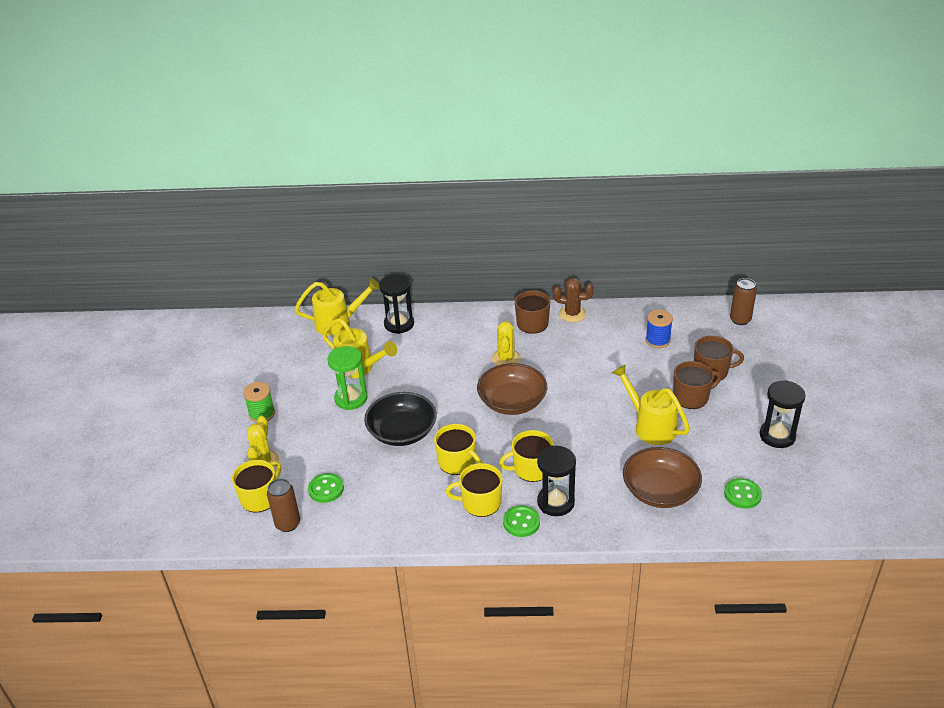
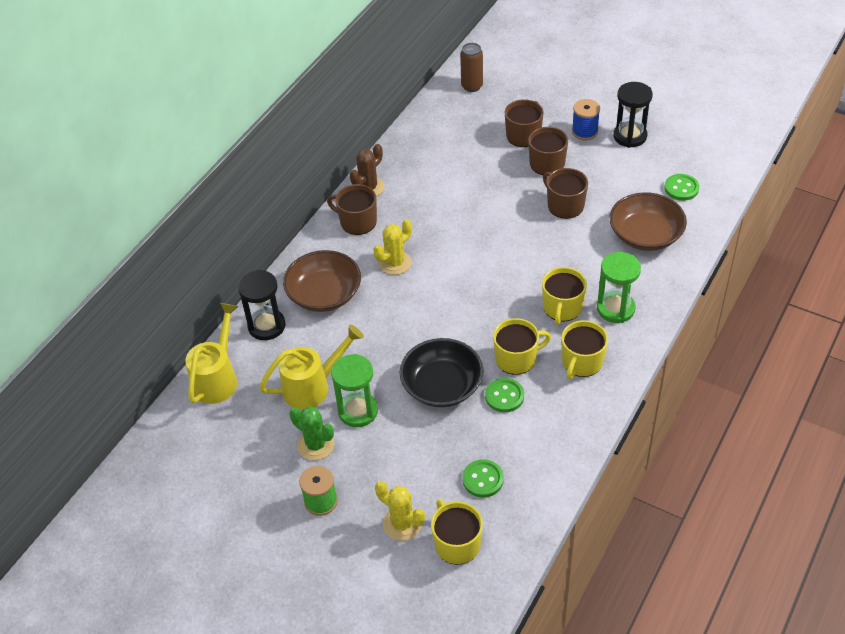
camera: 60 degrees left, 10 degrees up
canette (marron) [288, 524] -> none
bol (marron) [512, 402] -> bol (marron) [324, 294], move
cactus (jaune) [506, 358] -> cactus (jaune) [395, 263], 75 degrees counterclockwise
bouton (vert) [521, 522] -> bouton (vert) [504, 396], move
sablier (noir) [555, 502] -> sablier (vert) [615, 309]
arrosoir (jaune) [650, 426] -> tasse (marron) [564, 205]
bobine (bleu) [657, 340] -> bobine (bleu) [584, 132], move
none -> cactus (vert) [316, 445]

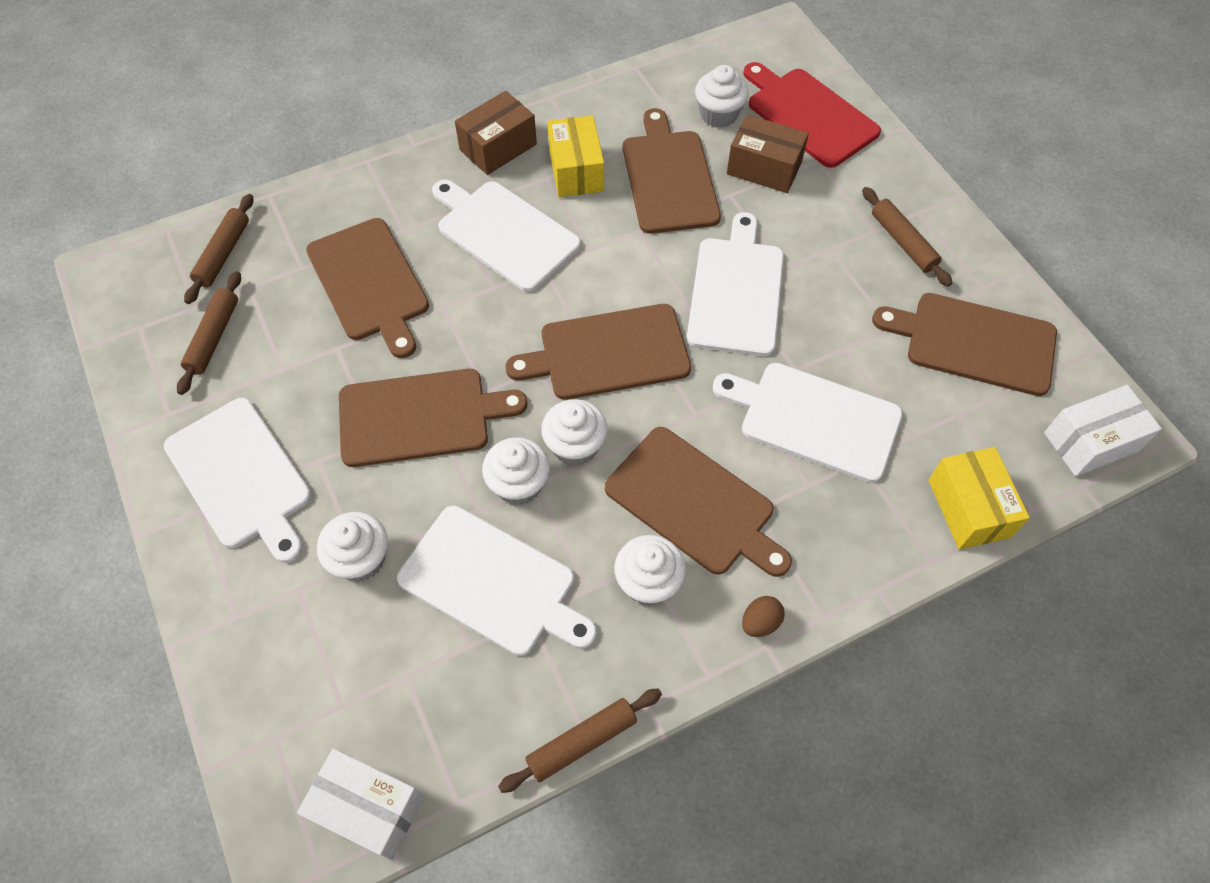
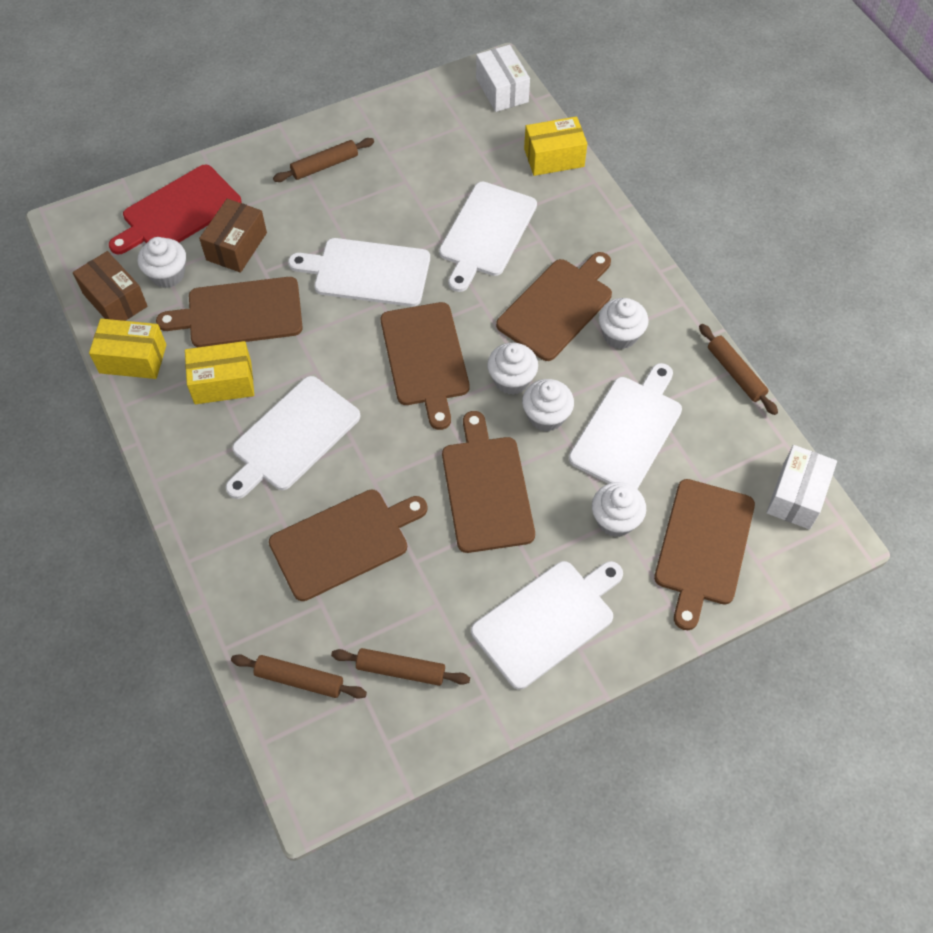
camera: 90 degrees left, 0 degrees up
boîte (marron) [498, 147] -> boîte (marron) [115, 300], move
œuf (marron) [760, 622] -> none
planche à découper (marron) [974, 342] -> planche à découper (marron) [703, 546], move
none -> boîte (jaune) [133, 359]

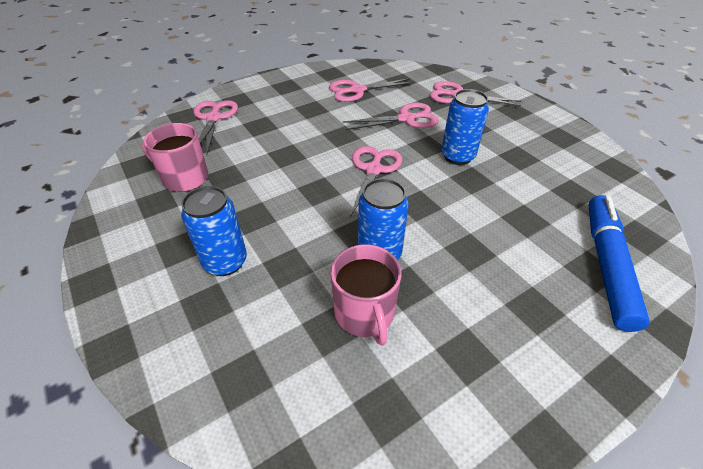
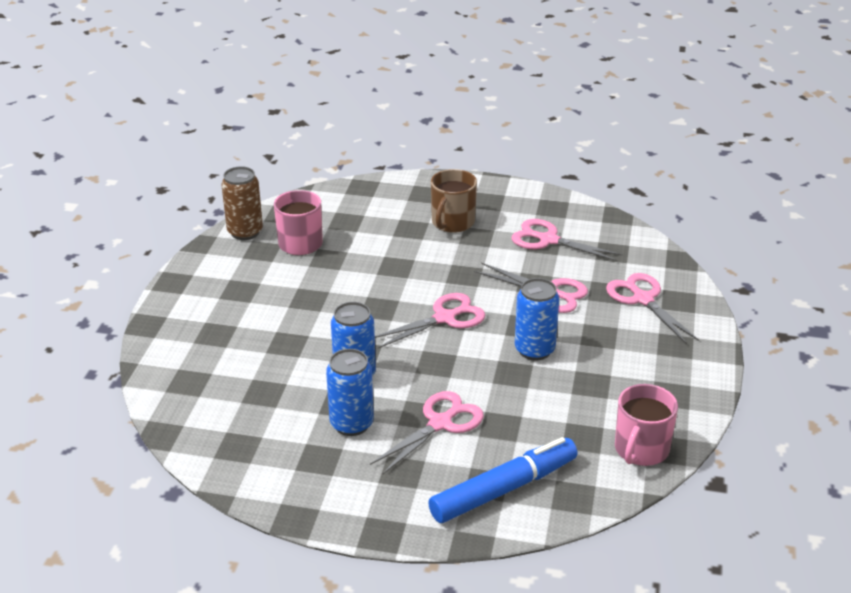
camera: 45 degrees right, 10 degrees down
canette (bleu) [225, 262] -> canette (bleu) [351, 424], move
ciseaux (rose) [214, 118] -> ciseaux (rose) [440, 423], move
tasse (rose) [365, 313] -> tasse (rose) [641, 449], move
none -> canette (marron) [245, 232]
none -> tasse (marron) [452, 222]

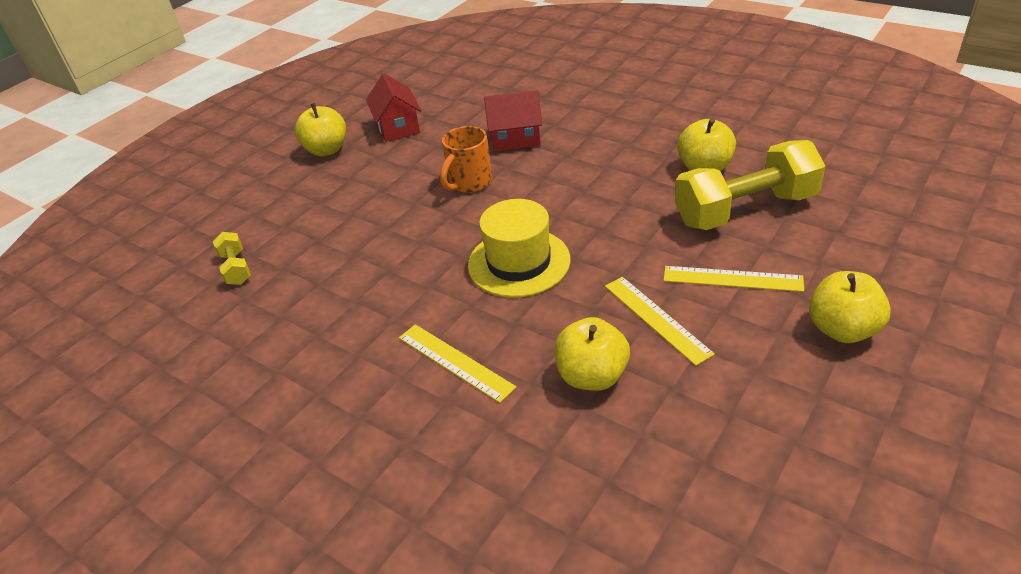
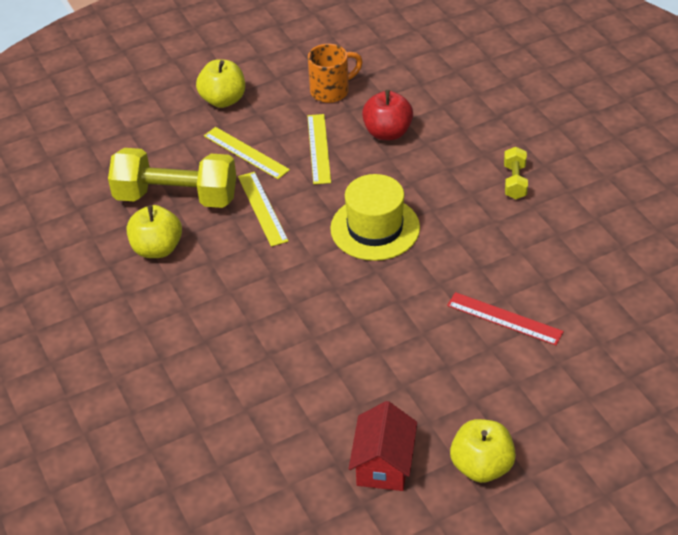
camera: 155 degrees left, 5 degrees up
haltère (jaune) [236, 268] -> haltère (jaune) [515, 182], move
règle (jaune) [455, 362] -> règle (jaune) [262, 208], move
tasse (orange) [469, 183] -> tasse (orange) [331, 91], move
maison (rouge) [516, 138] -> none
pomme (jaune) [592, 376] -> pomme (rouge) [387, 132]
none -> règle (rouge) [504, 318]

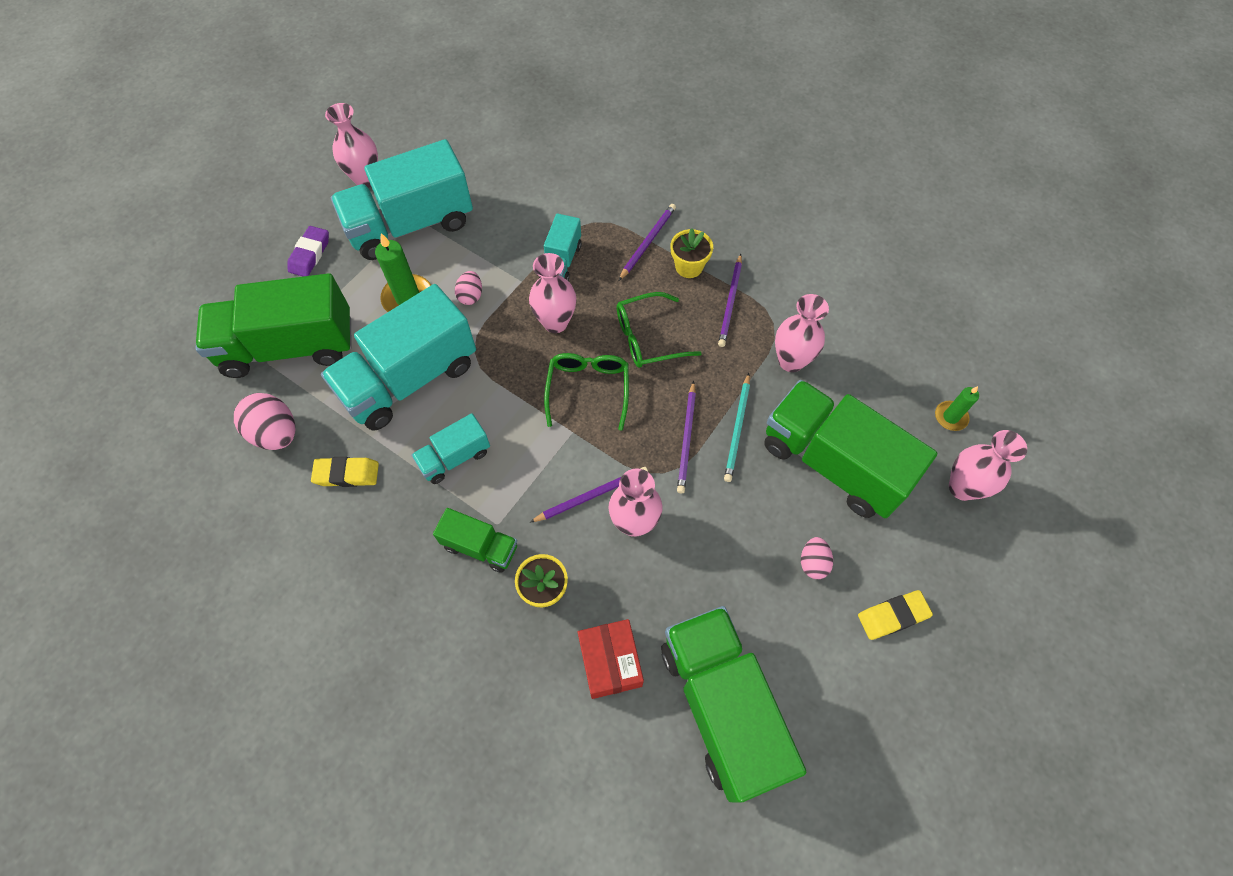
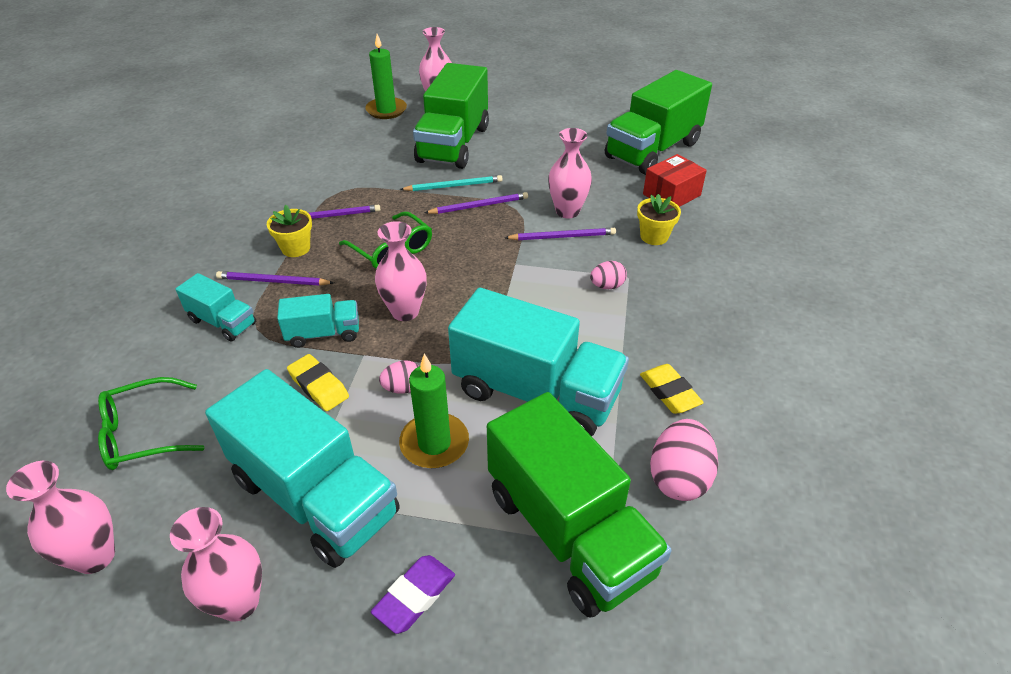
camera: 115 degrees left, 20 degrees down
gomme (violet) [310, 254] -> gomme (violet) [414, 596], 45 degrees counterclockwise
camion (turquoise) [454, 457] -> camion (turquoise) [222, 322], move
camion (vert) [480, 546] -> none
crayon (violet) [592, 495] -> crayon (violet) [562, 237], 135 degrees clockwise
lunettes (vert) [588, 389] -> lunettes (vert) [143, 433], move
vase (rose) [791, 361] -> vase (rose) [95, 556], move
œuf (rose) [813, 563] -> œuf (rose) [607, 286], move
gomme (jaune) [892, 616] -> gomme (jaune) [319, 386], move
bougie (vert) [950, 417] -> bougie (vert) [386, 110], x1.67

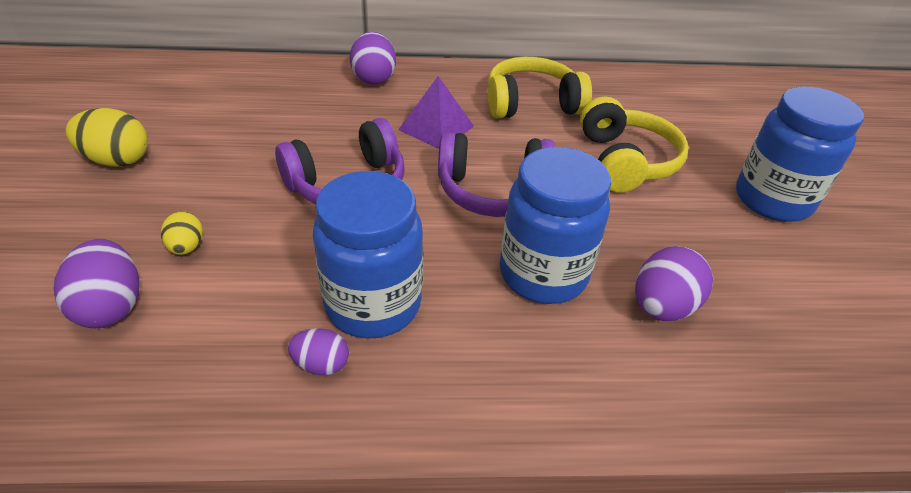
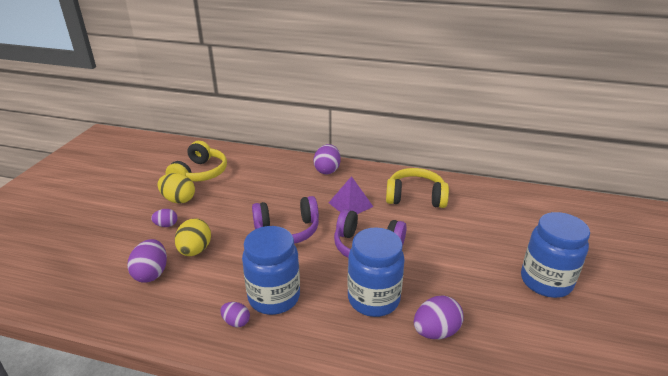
camera: 20 degrees right, 10 degrees down
œuf (jaune) [186, 247] -> œuf (jaune) [195, 250], x1.69
casque audio (jaune) [625, 161] -> casque audio (jaune) [200, 173], move
none -> œuf (violet) [166, 225]

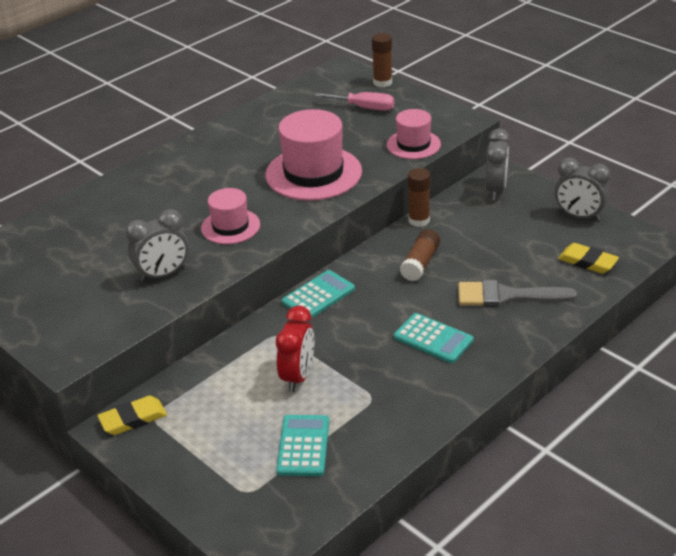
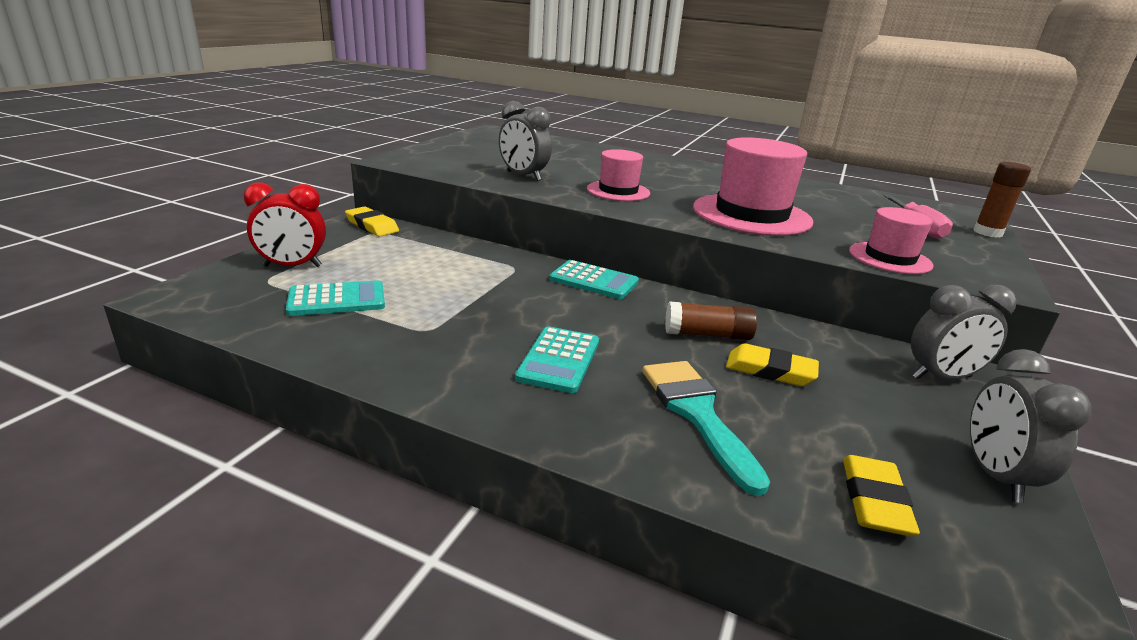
camera: 65 degrees right, 10 degrees down
réveil (rouge) [298, 376] -> réveil (rouge) [292, 266], move
bâton de colle (marron) [419, 220] -> none
pinceau (gris) [507, 296] -> pinceau (turquoise) [697, 414]
none -> gomme (jaune) [770, 370]

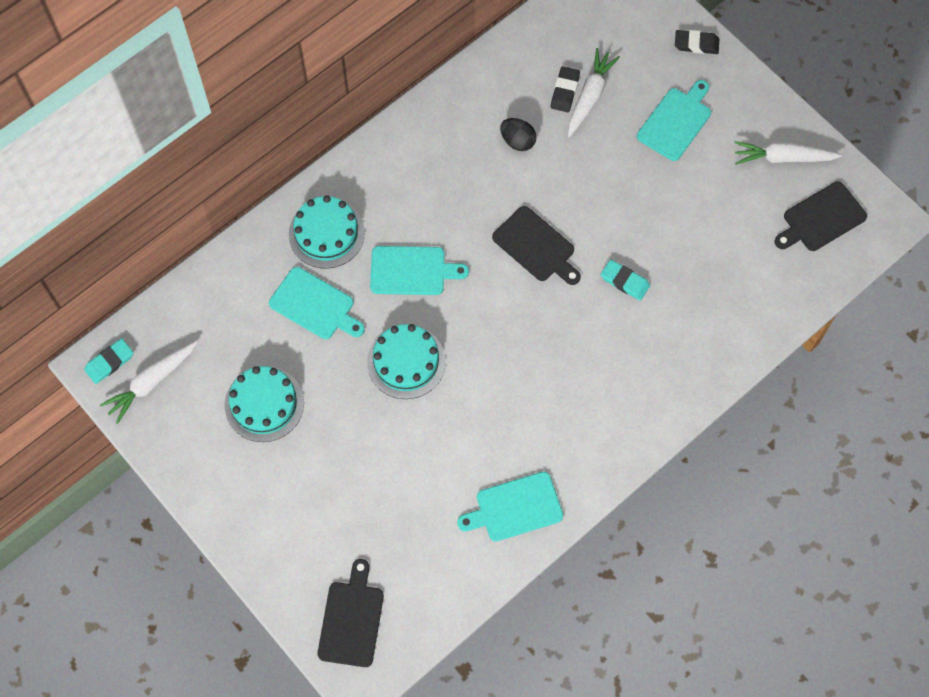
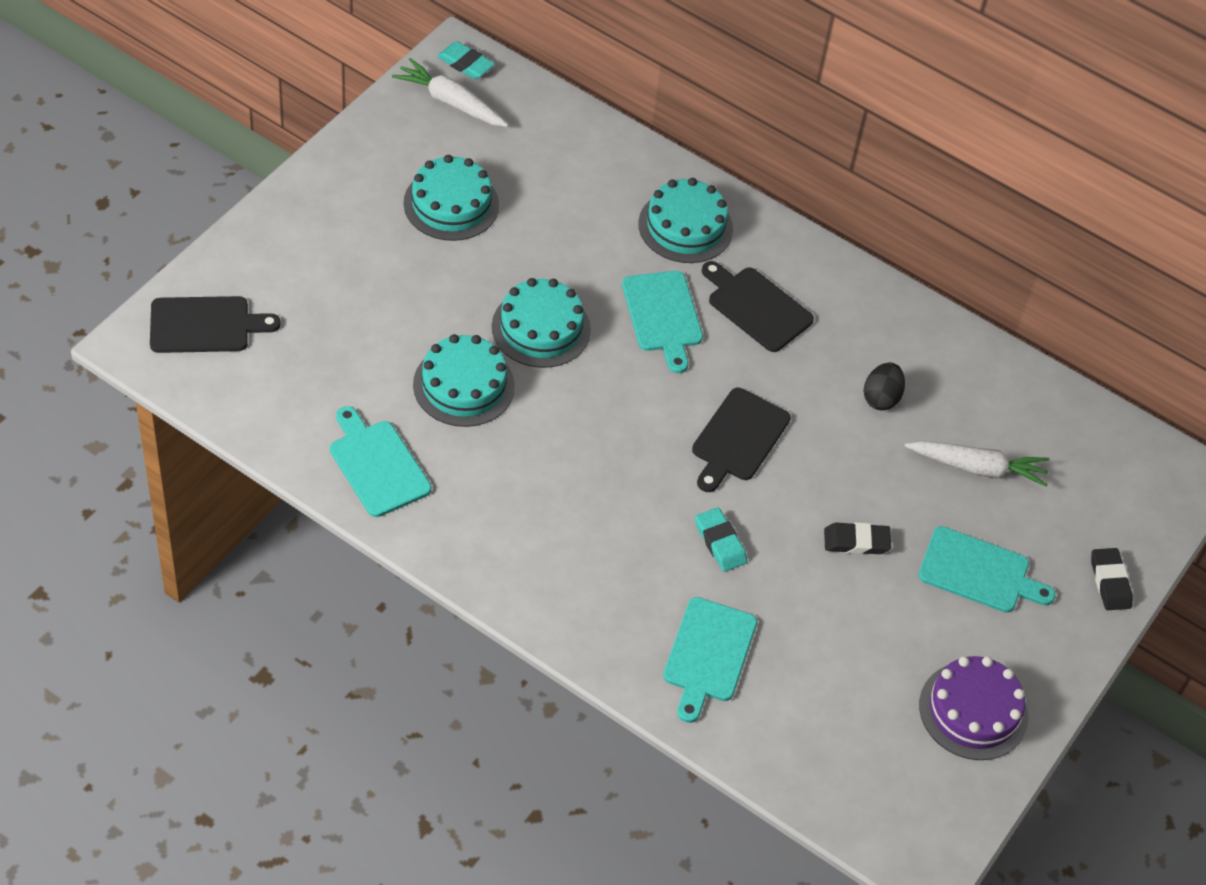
camera: 70 degrees right, 15 degrees down
planche à découper (turquoise) [315, 305] -> planche à découper (turquoise) [708, 654], move
gomme (noir) [565, 91] -> gomme (noir) [856, 541], move
gomme (turquoise) [625, 281] -> gomme (turquoise) [720, 542], 45 degrees counterclockwise
carotte (blanc) [783, 158] -> gâteau (violet) [973, 711]
planche à découper (noir) [821, 218] -> planche à découper (noir) [756, 307], move
none -> gâteau (turquoise) [463, 385]

